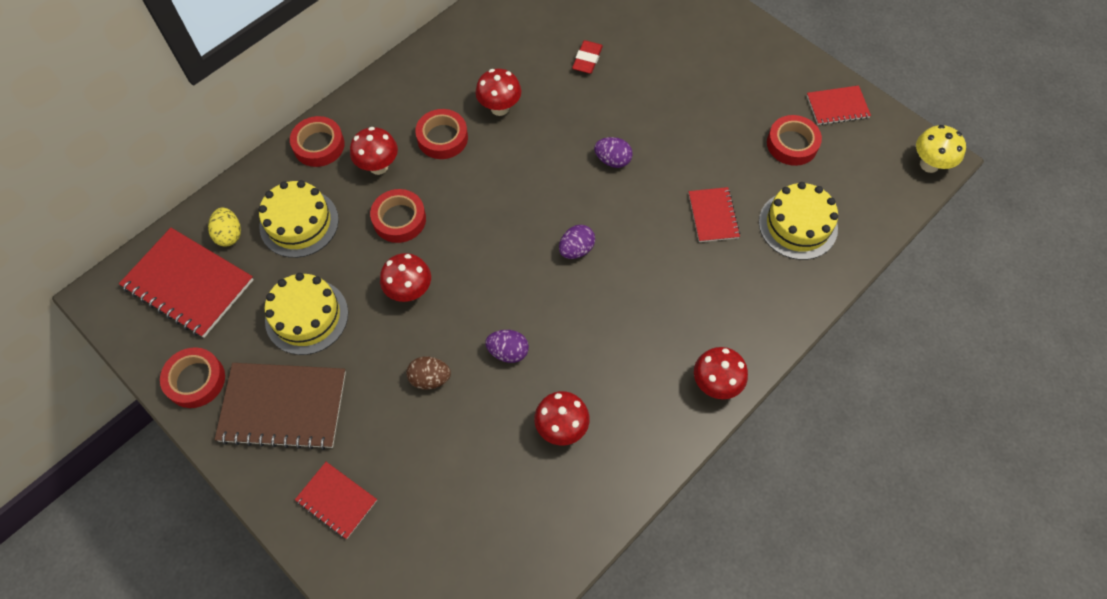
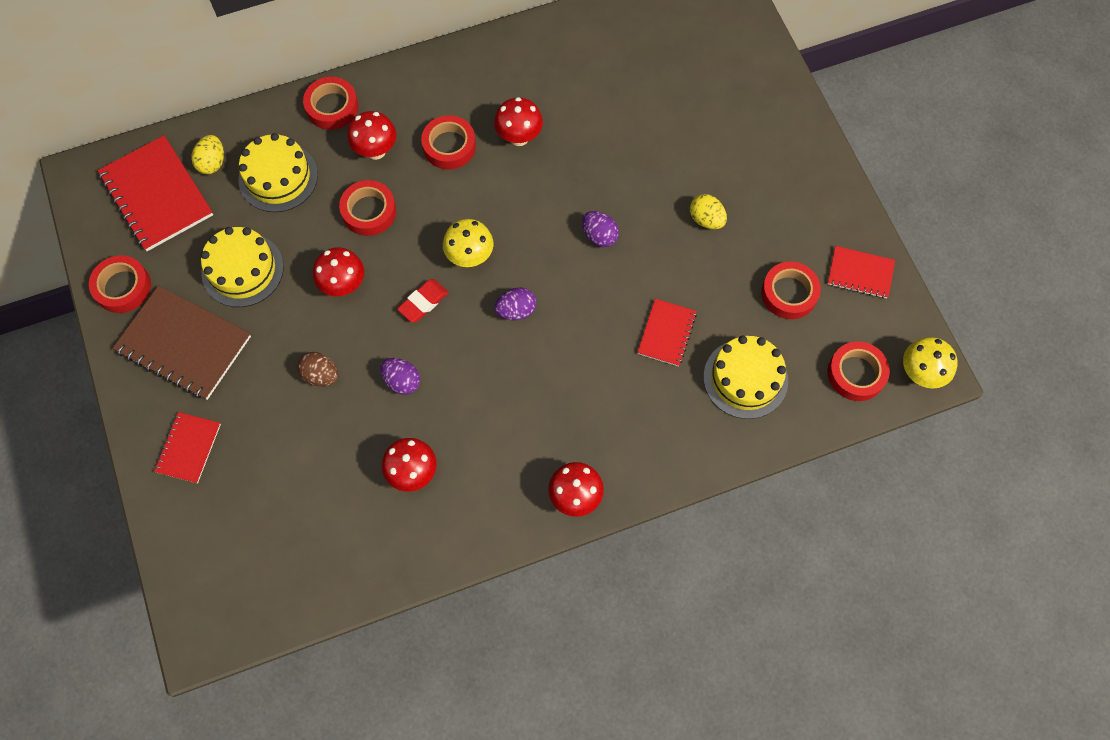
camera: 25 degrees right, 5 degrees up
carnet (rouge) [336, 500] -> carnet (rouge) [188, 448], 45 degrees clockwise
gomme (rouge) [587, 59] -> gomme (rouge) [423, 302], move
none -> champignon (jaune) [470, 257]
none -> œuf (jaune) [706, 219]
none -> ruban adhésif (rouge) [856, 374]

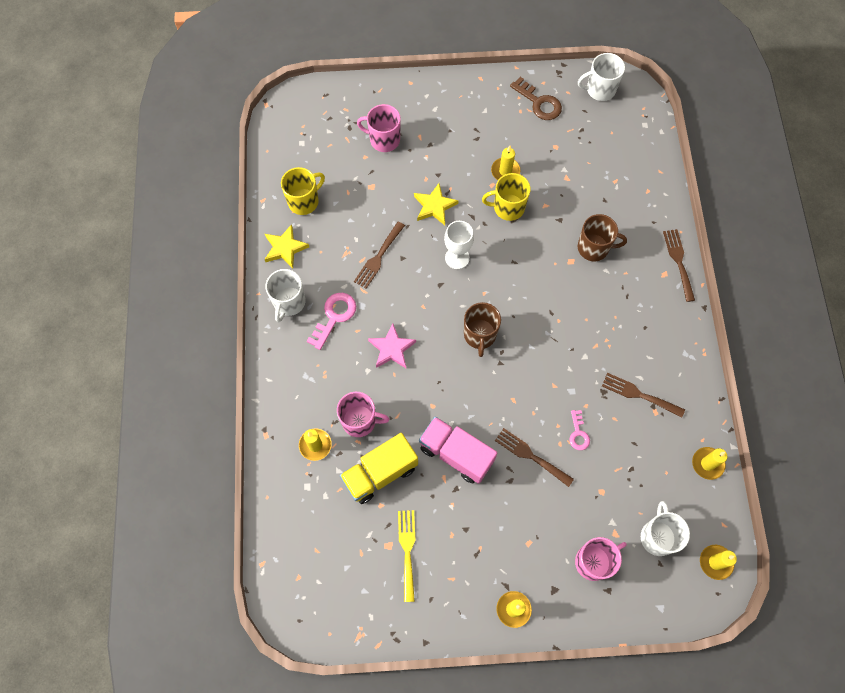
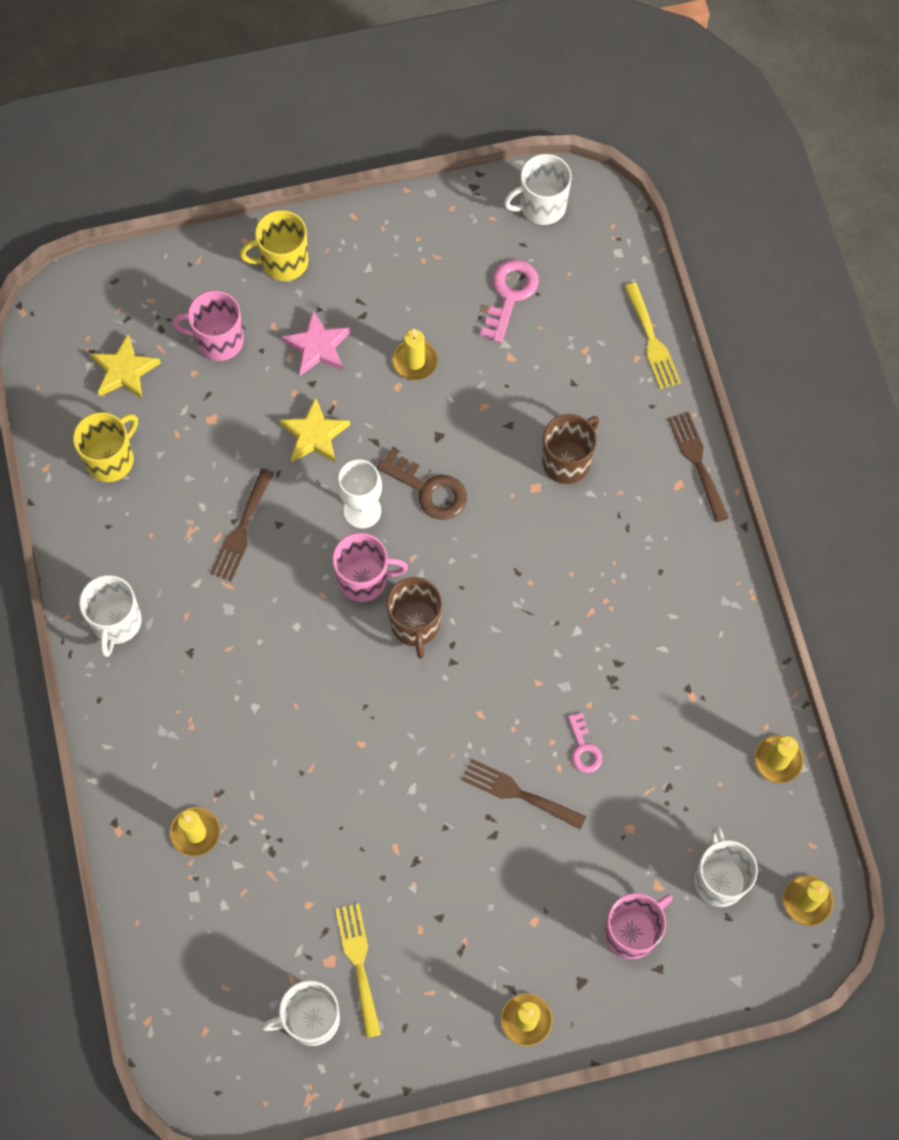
camera: 10 degrees left, 0 degrees up
étoile (jaune) [285, 248] -> étoile (jaune) [125, 371], move
clé (rose) [334, 317] -> clé (rose) [510, 295], move
tasse (rose) [360, 421] -> tasse (rose) [364, 579], move
camion (jaune) [380, 473] -> none
étoile (rose) [392, 348] -> étoile (rose) [318, 346], move
camion (rose) [456, 454] -> none
tasse (jaune) [508, 207] -> tasse (jaune) [283, 262], move
clé (marron) [539, 103] -> clé (marron) [429, 489], move
tasse (marron) [594, 248] -> tasse (marron) [567, 461], 45 degrees counterclockwise
fourchette (marron) [639, 394] -> none
none -> tasse (blanc) [311, 1019]
none -> fourchette (jaune) [652, 341]

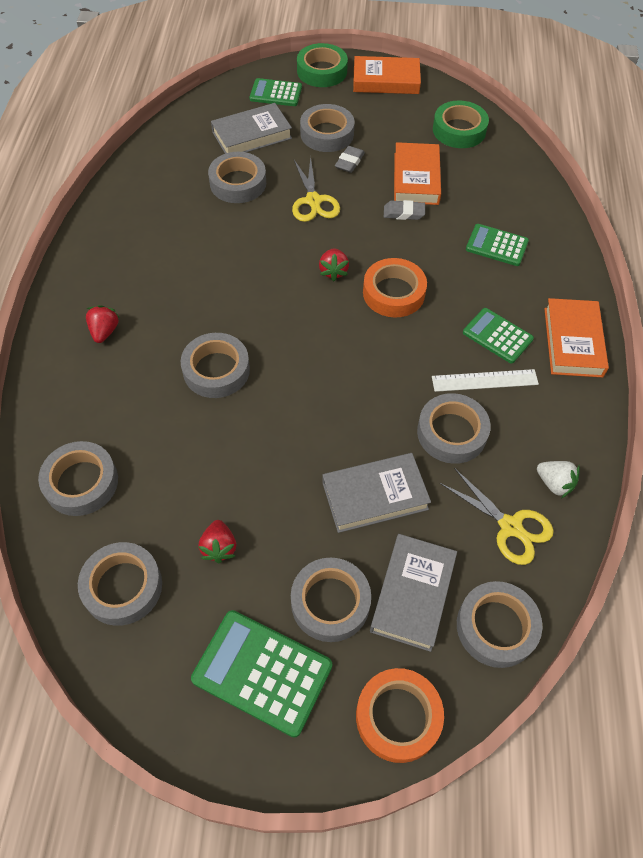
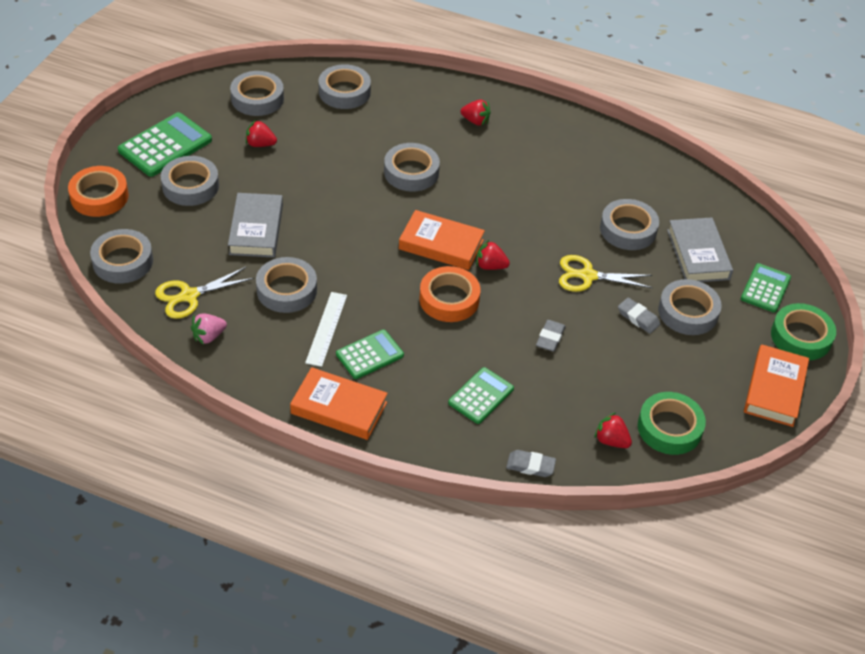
camera: 105 degrees right, 10 degrees down
livre (gris) [412, 594] -> none
livre (orange) [416, 178] -> livre (orange) [441, 245], move
fraise (blanc) [554, 483] -> fraise (rose) [209, 336]
none -> gomme (gris) [530, 466]
none -> fraise (rouge) [611, 440]

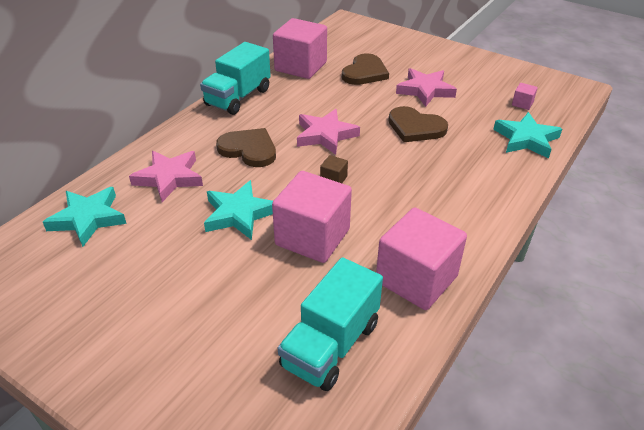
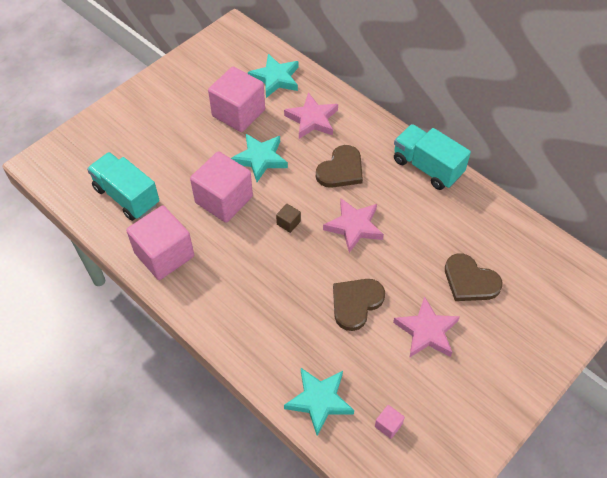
camera: 100 degrees right, 15 degrees up
cube (rose) [300, 66] -> cube (rose) [238, 113], move

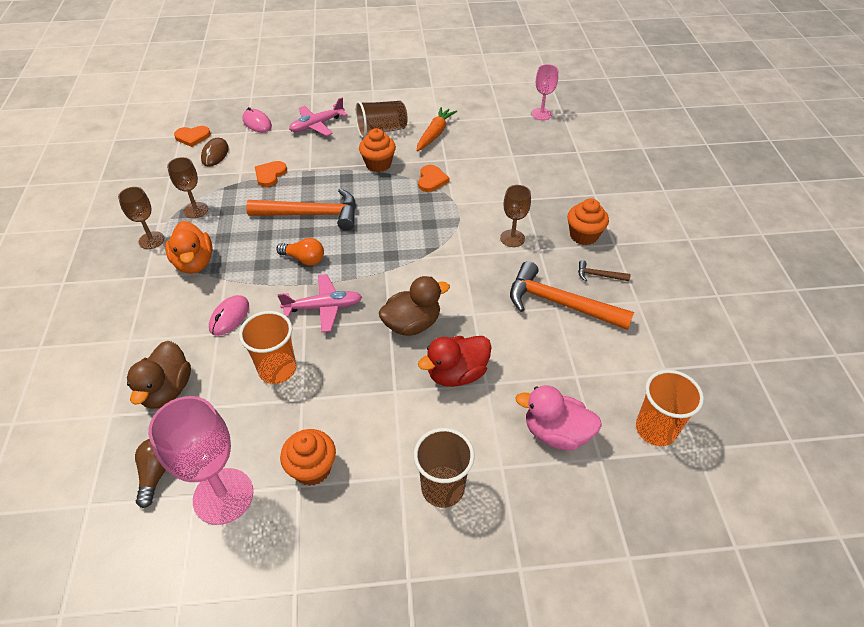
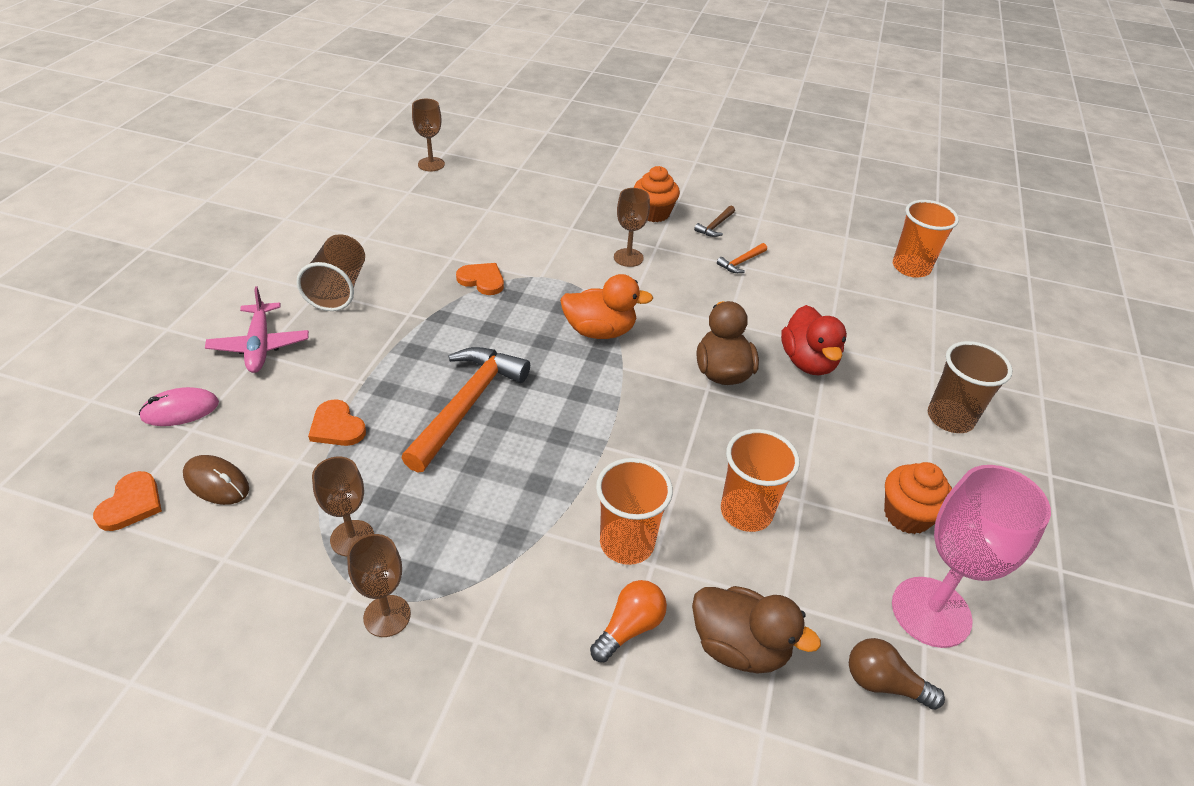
camera: 70 degrees left, 5 degrees down
canard (orange) [194, 263] -> canard (orange) [600, 331], move
souris (rose) [229, 317] -> gobelet (orange) [627, 543]
ampoule (orange) [304, 259] -> ampoule (orange) [629, 627], move
avion (rose) [324, 307] -> none
muffin (orange) [378, 164] -> none
carotte (orange) [435, 134] -> none
marteau (orange) [560, 303] -> marteau (orange) [741, 262], x0.43
canard (rose) [556, 433] -> none
verre à pied (rose) [541, 114] -> verre à pied (marron) [431, 164]

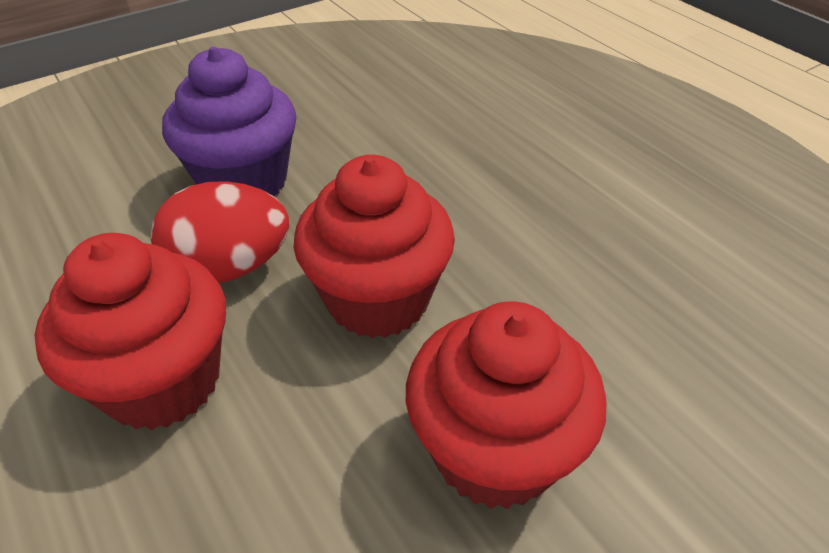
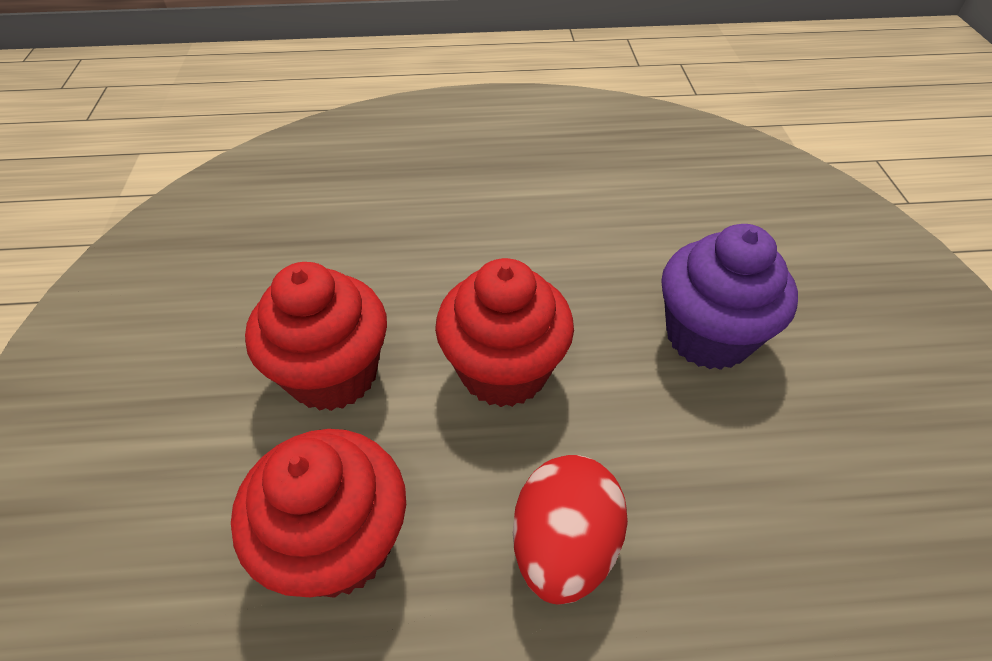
camera: 120 degrees right, 5 degrees up
muffin (rouge) [162, 381] -> muffin (rouge) [339, 543], move
œuf (rouge) [230, 267] -> œuf (rouge) [563, 545], move

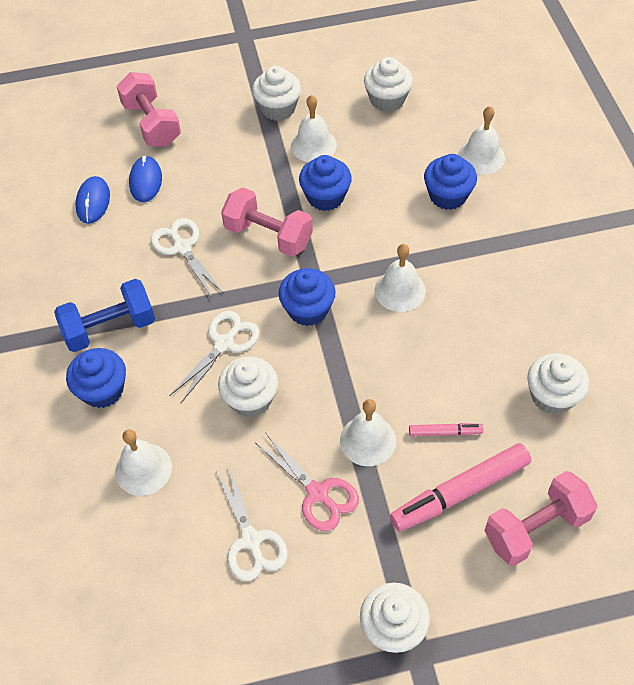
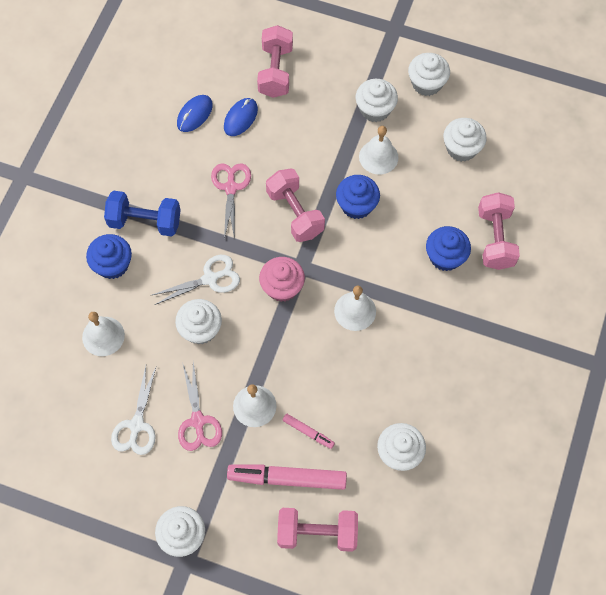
camera: 30 degrees right, 10 degrees up
ciseaux (blanc) [182, 247] -> ciseaux (rose) [231, 188]
muffin (bleu) [308, 309] -> muffin (rose) [282, 287]
cloche (blanc) [481, 157] -> haltère (rose) [495, 239]
none -> muffin (blanc) [426, 83]

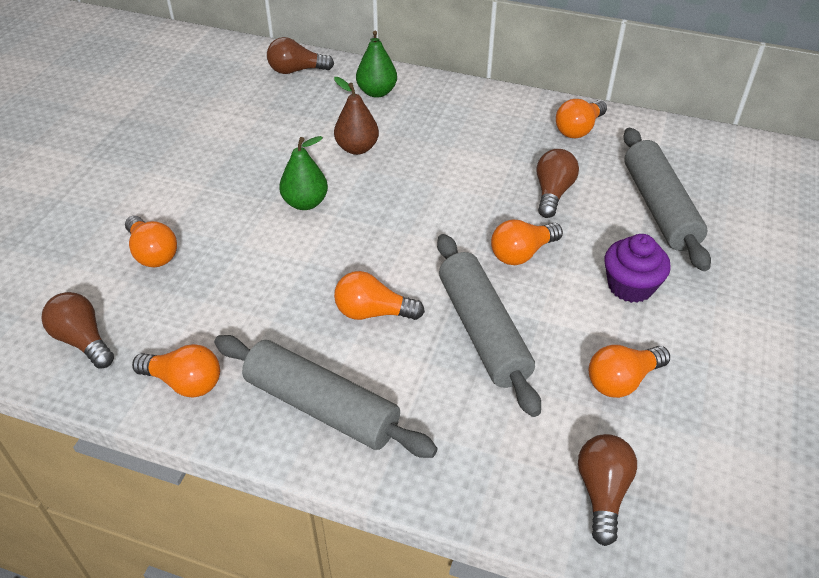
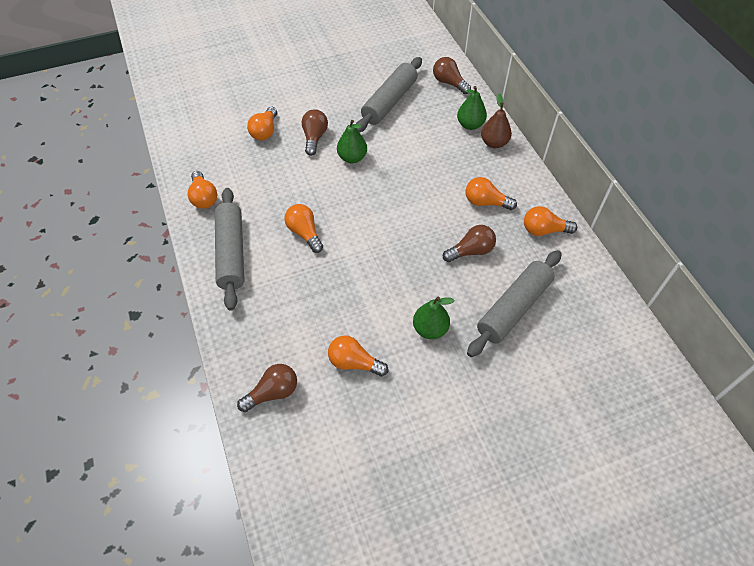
camera: 50 degrees right, 10 degrees up
ampoule (marron) [83, 340] -> ampoule (marron) [314, 138], move
poire (marron) [357, 148] -> poire (marron) [494, 143], move
rouleau à pâtisserie (gris) [482, 331] -> rouleau à pâtisserie (gris) [389, 102], move
ampoule (orange) [522, 253] -> ampoule (orange) [485, 202], move
muffin (violet) [630, 286] -> poire (vert) [430, 329]

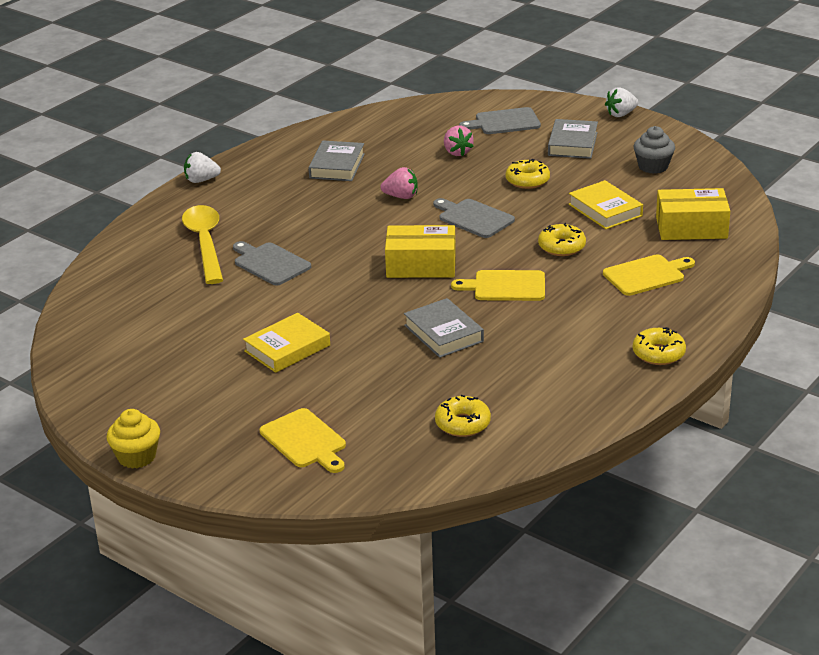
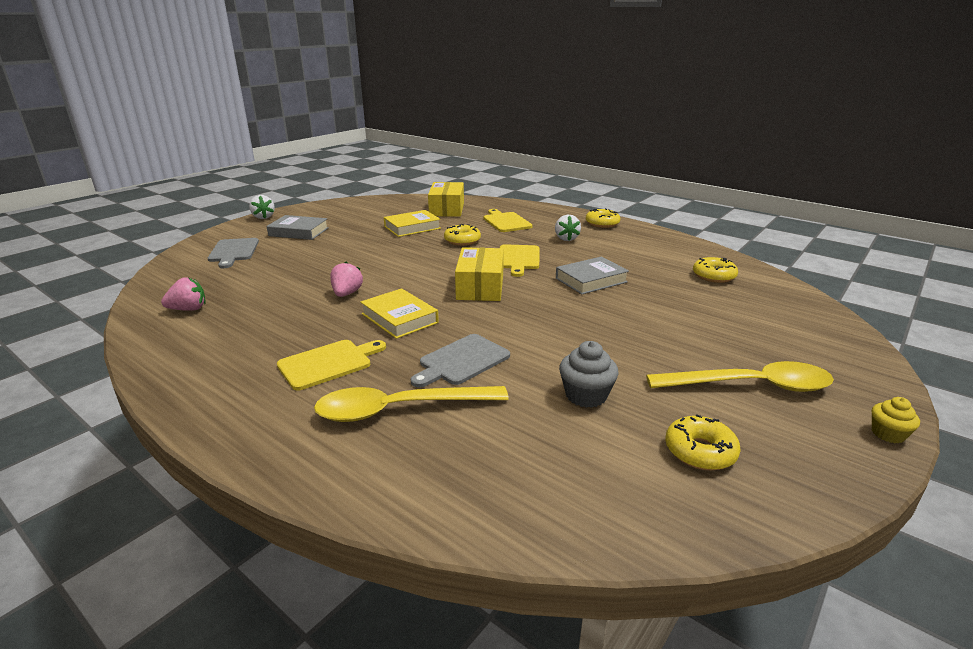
camera: 90 degrees left, 5 degrees down
muffin (jaune) [137, 457] -> muffin (jaune) [888, 434], x0.64
fraise (blanc) [201, 180] -> fraise (blanc) [566, 238], move
livre (jaune) [287, 348] -> livre (jaune) [399, 318], move
planche à découper (jaune) [305, 441] -> planche à découper (jaune) [328, 363], move
livre (gris) [337, 166] -> none
planche à découper (gris) [473, 218] -> none
fraise (rose) [457, 152] -> fraise (rose) [188, 309], move
beignet (jaune) [527, 180] -> beignet (jaune) [700, 451], move
muffin (gris) [653, 166] -> muffin (gris) [586, 395], move
none -> cuillère (jaune) [750, 386]

